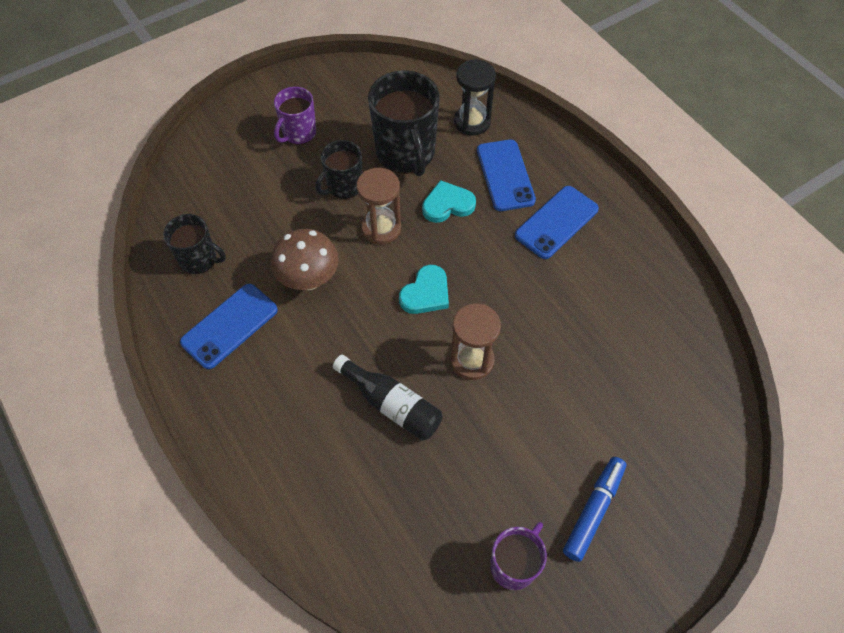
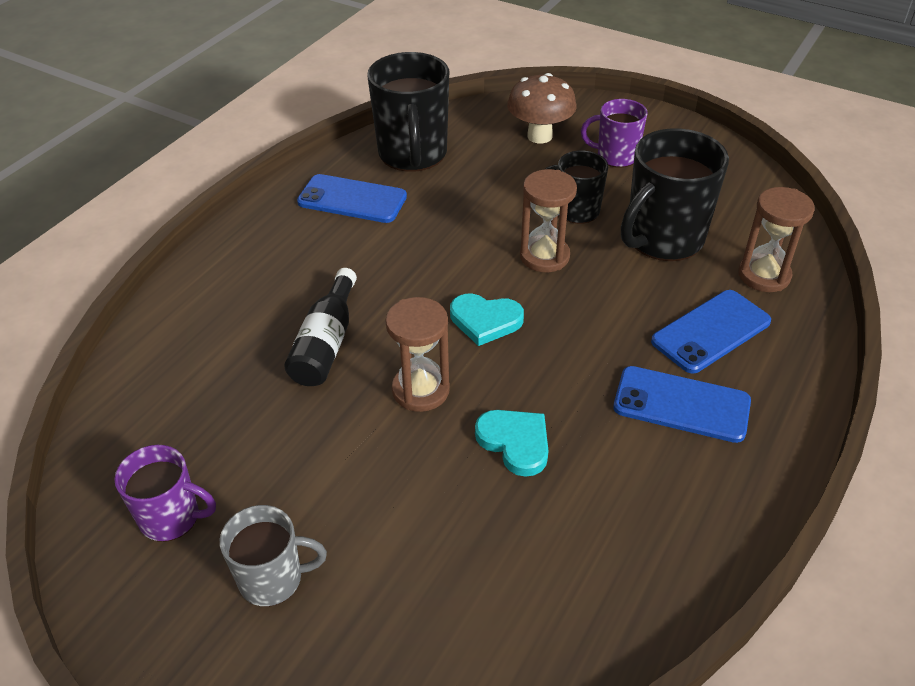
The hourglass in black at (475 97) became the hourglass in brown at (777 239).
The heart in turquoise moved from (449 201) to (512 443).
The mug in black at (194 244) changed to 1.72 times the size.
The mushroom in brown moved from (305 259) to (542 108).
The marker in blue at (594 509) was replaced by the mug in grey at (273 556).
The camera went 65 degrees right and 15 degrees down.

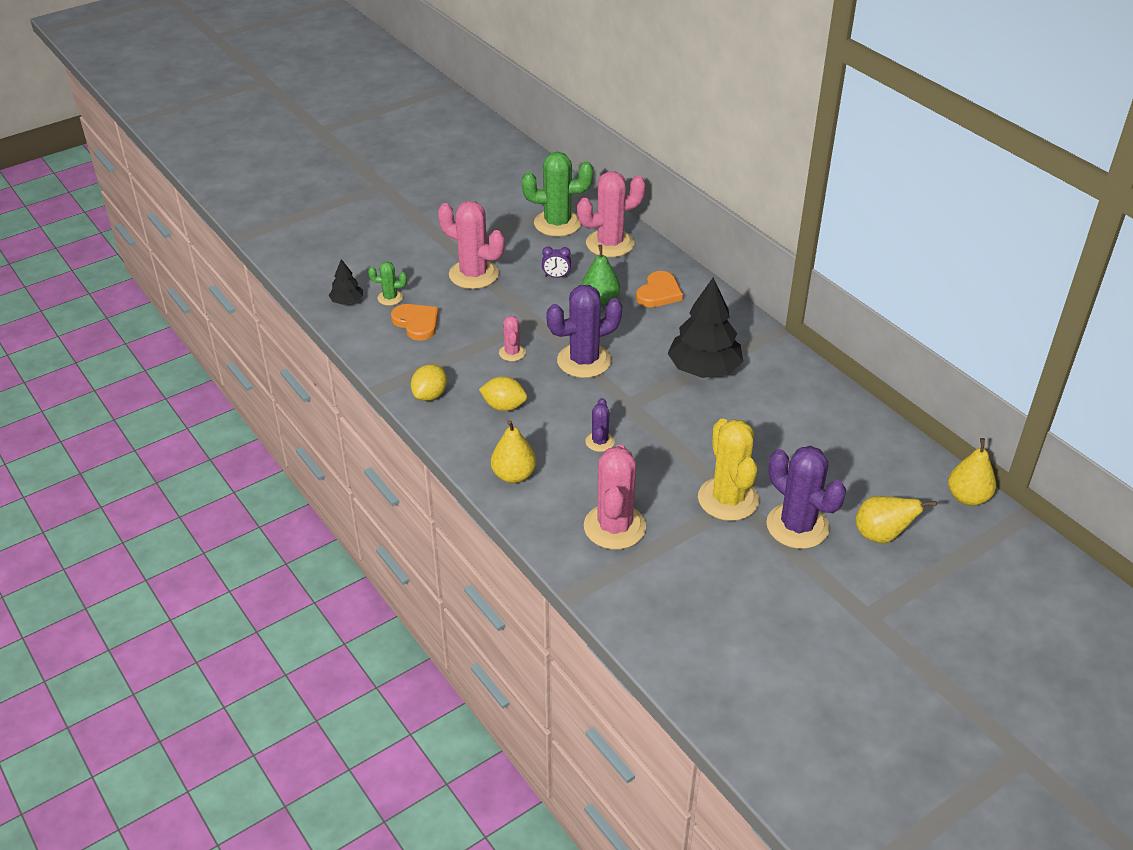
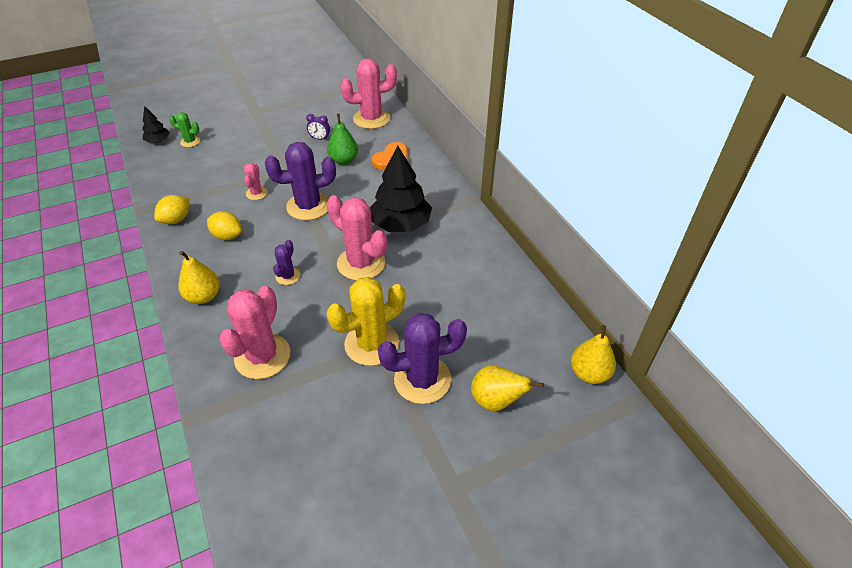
The cactus in green at (557 194) disappeared.
The cactus in pink moved from (471 245) to (357 237).
The heart in orange at (415 322) disappeared.
The cactus in yellow at (728 470) turned 60 degrees clockwise.
The cactus in purple at (806 497) turned 75 degrees counterclockwise.
The camera went 10 degrees right and 5 degrees up.

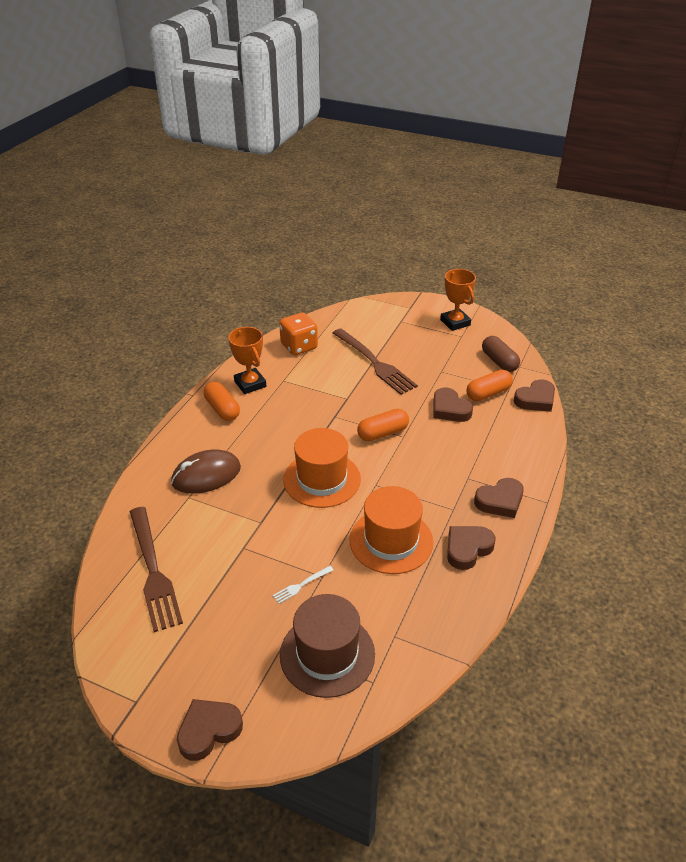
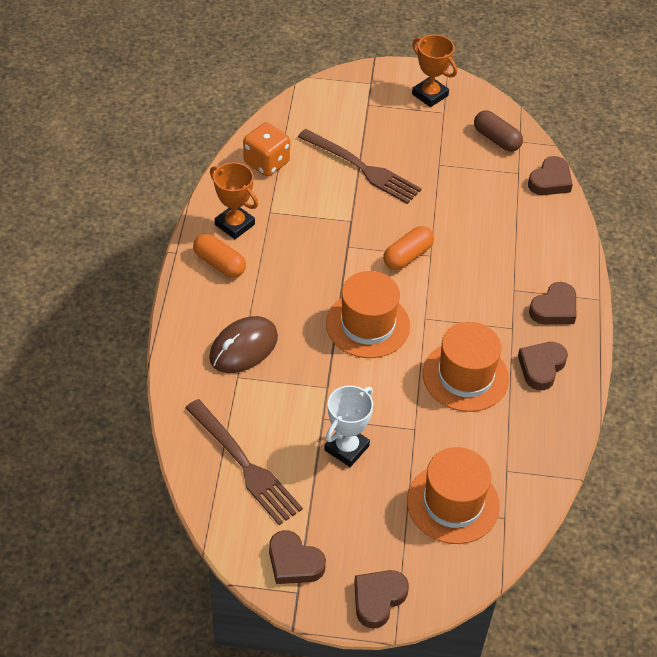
The capsule in orange at (489 385) disappeared.
The heart in brown moved from (453 404) to (297 557).
The fork in white at (303 585) disappeared.
The hat in brown at (327 646) became the hat in orange at (453 495).
The trophy in white at (348 426) appeared.
The camera went 20 degrees left and 10 degrees up.

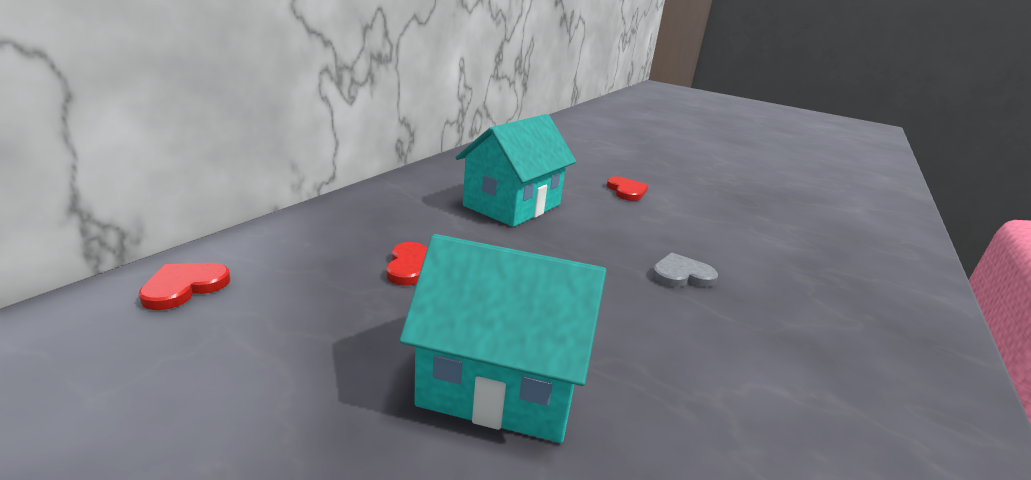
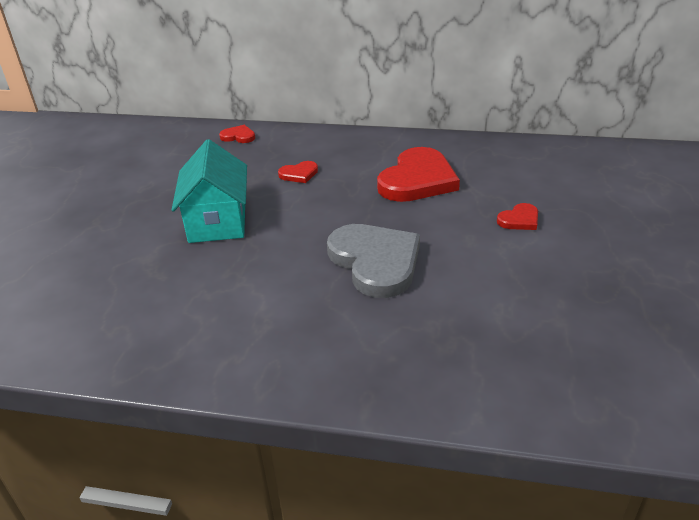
The house in turquoise at (515 170) was replaced by the heart in red at (418 174).
The heart in grey at (685 270) changed to 2.19 times the size.
The camera went 75 degrees right and 10 degrees up.

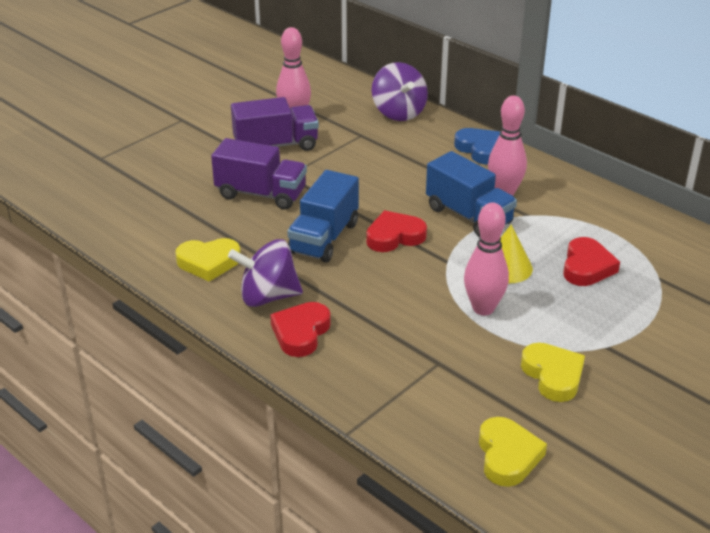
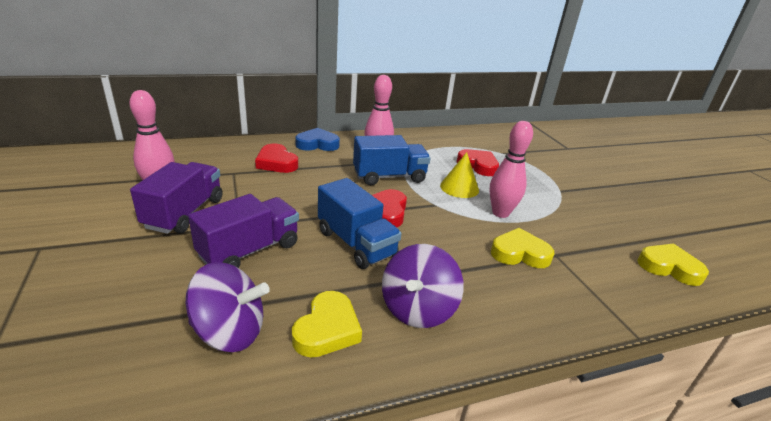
The spinning top in purple moved from (400 91) to (228 307).
The heart in red moved from (300 329) to (276 158).
The heart in yellow moved from (553 372) to (522 248).
The camera went 65 degrees left and 5 degrees down.

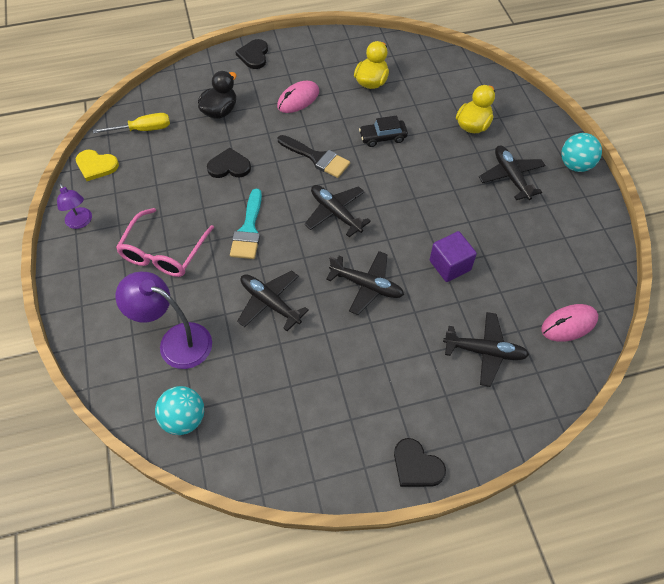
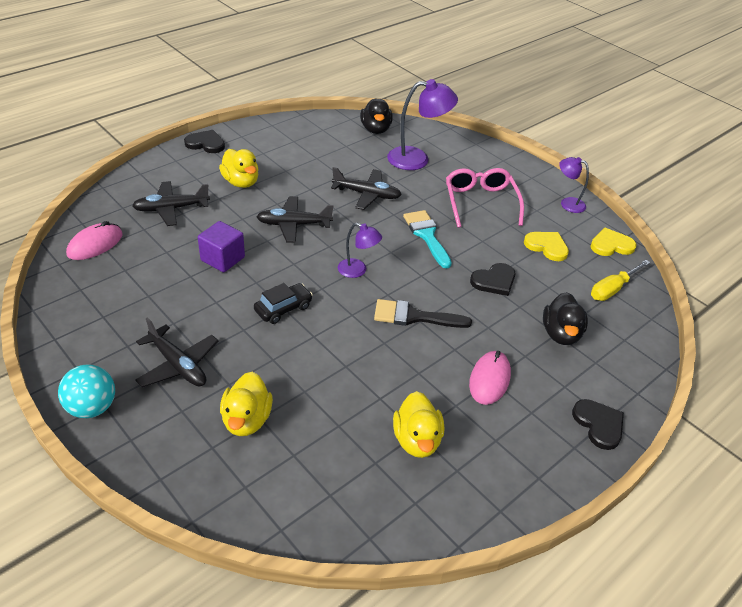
The car in black moved from (383 131) to (283 303).
The plane in black at (338 211) was replaced by the lamp in purple at (360 250).
The ball in turquoise at (179 410) was replaced by the duck in black at (376 116).
The duck in yellow at (239 168) appeared.
The heart in yellow at (546 246) appeared.
The camera went 150 degrees right and 15 degrees down.

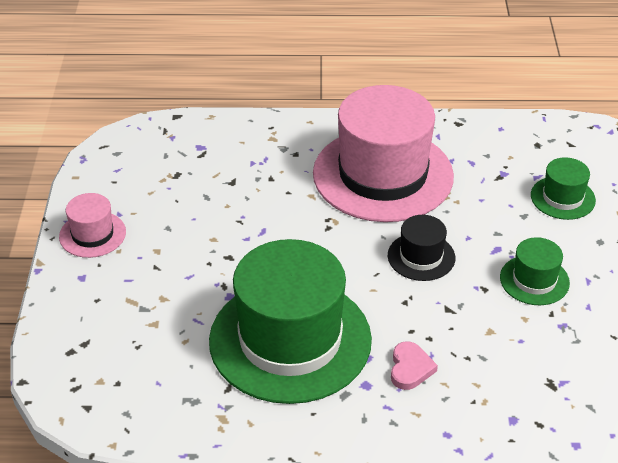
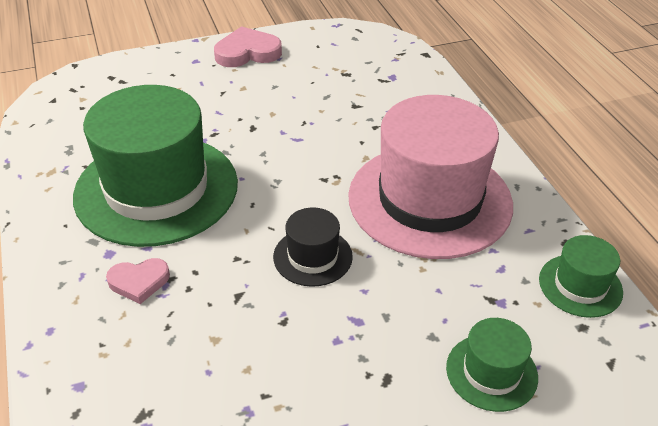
The hat in pink at (92 225) was replaced by the heart in pink at (248 46).
The hat in green moved from (535 271) to (581 276).
The camera went 70 degrees right and 0 degrees up.

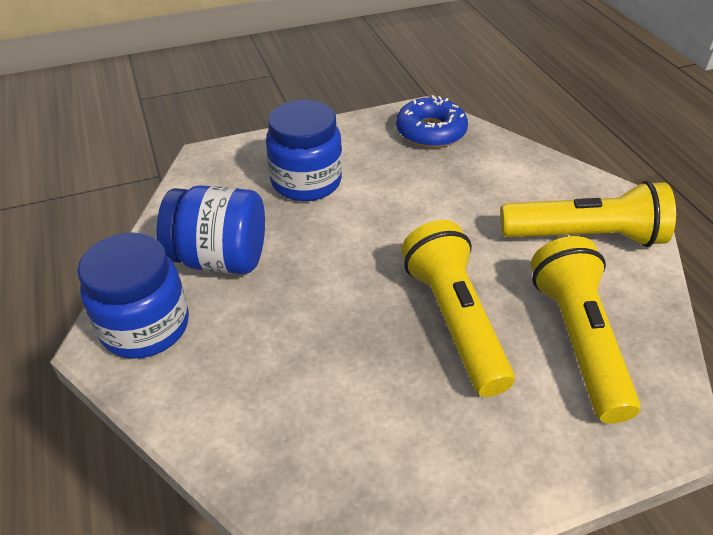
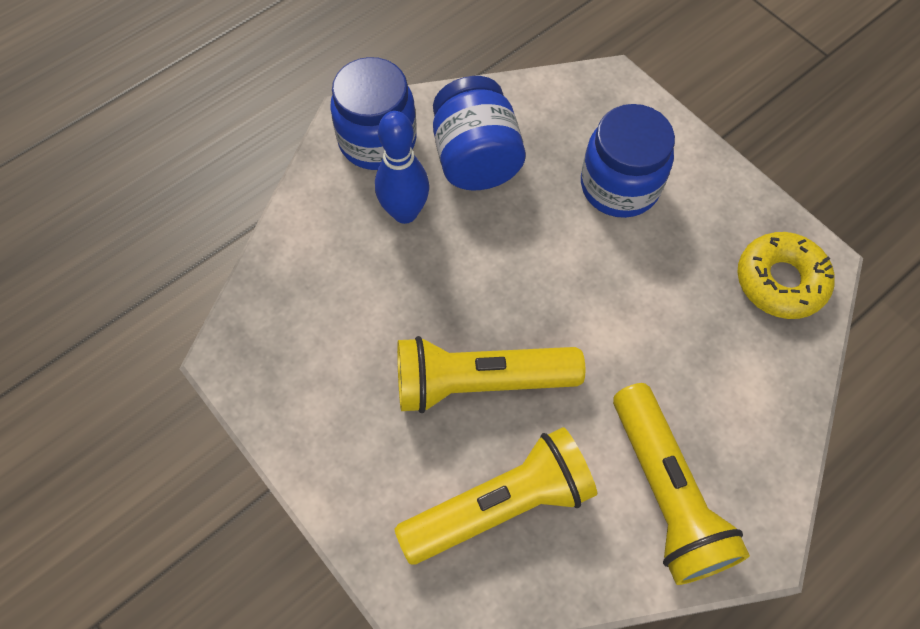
The donut in blue at (432 121) became the donut in yellow at (786 275).
The flashlight in yellow at (458 308) turned 150 degrees counterclockwise.
The bowling pin in blue at (402 167) appeared.
The camera went 70 degrees right and 20 degrees up.

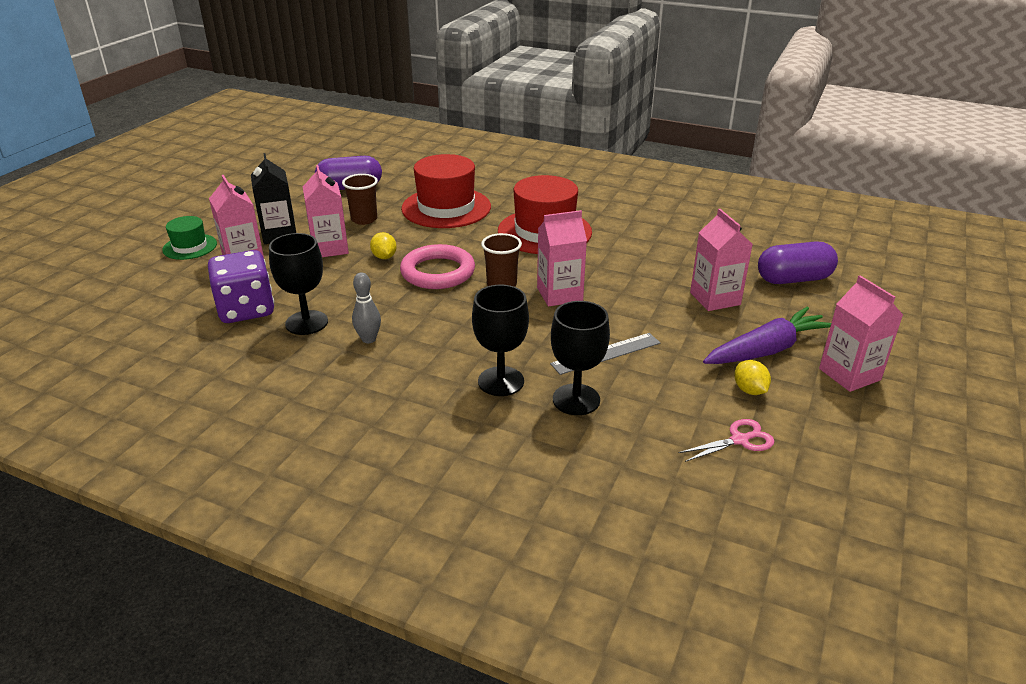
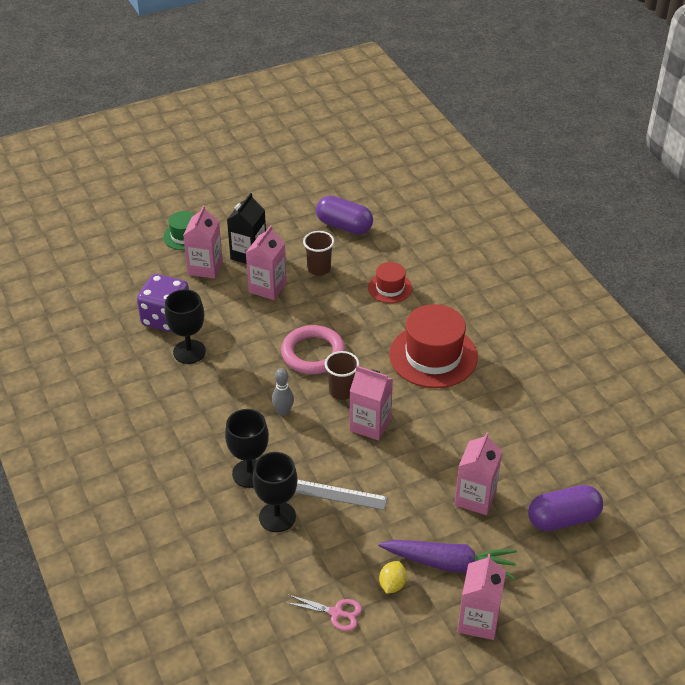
The hat in red at (446 191) changed to 0.53 times the size.
The lemon in yellow at (383 245) disappeared.
The capsule in purple at (798 263) turned 45 degrees counterclockwise.
The bowling pin in grey moved from (366 307) to (283 392).
The camera went 40 degrees right and 10 degrees up.

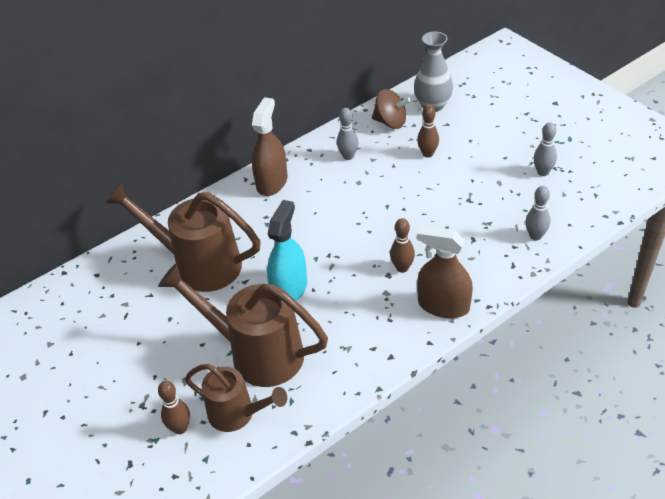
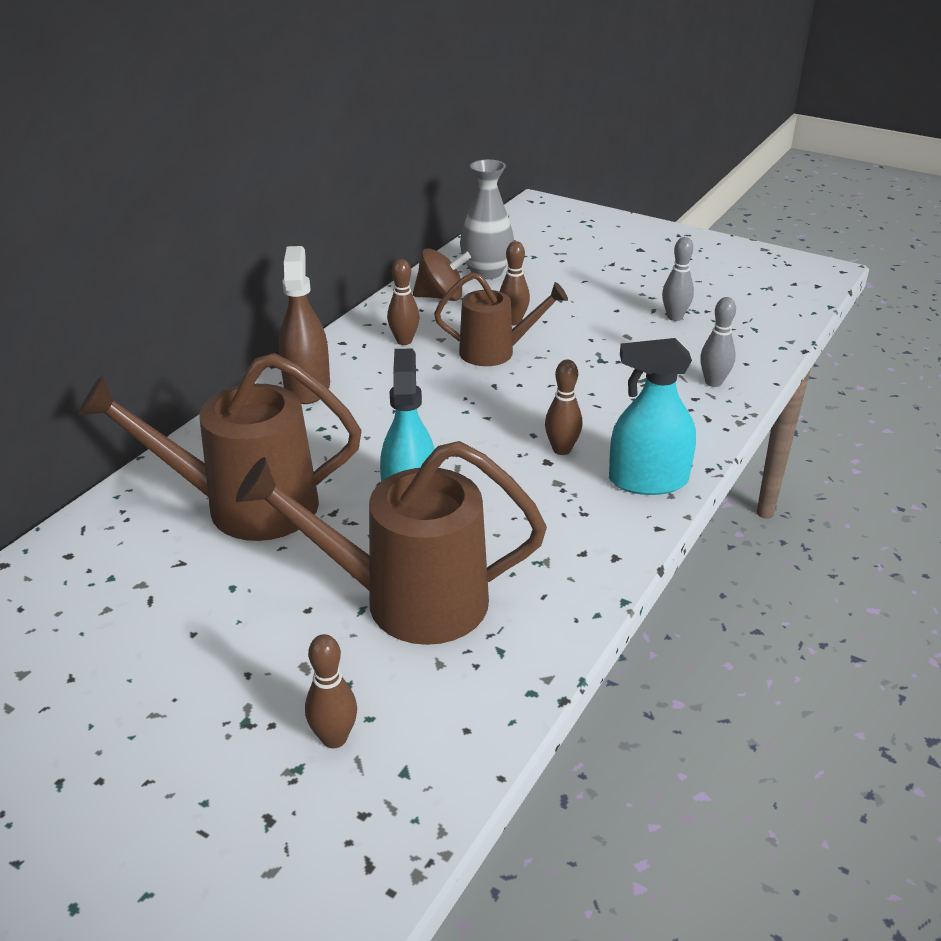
The bowling pin in grey at (347 134) became the bowling pin in brown at (403 302).
The spray bottle in brown at (445 272) became the spray bottle in turquoise at (652 416).
The watering can in brown moved from (236 398) to (501 319).
The camera went 25 degrees left and 10 degrees down.

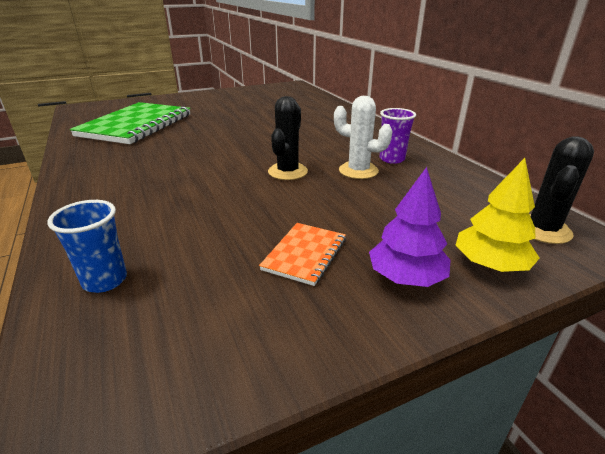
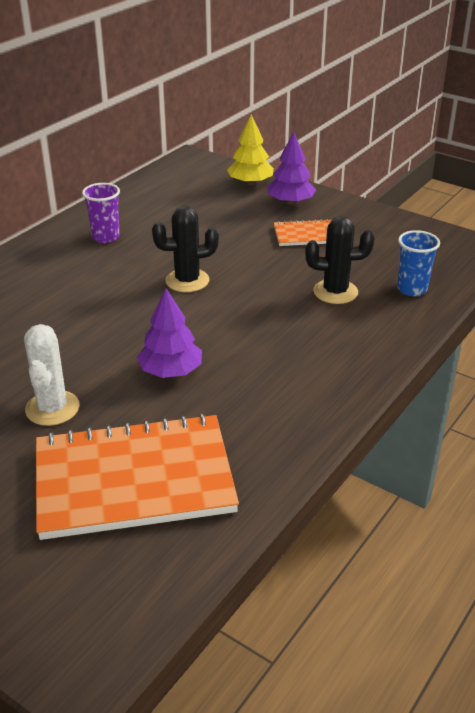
The cactus in white moved from (363 137) to (51 375).
The notebook in green at (130 123) became the notebook in orange at (137 477).
The cactus in black moved from (562 190) to (340 260).
The tree in purple at (169 333) appeared.
The camera went 120 degrees left and 5 degrees up.

